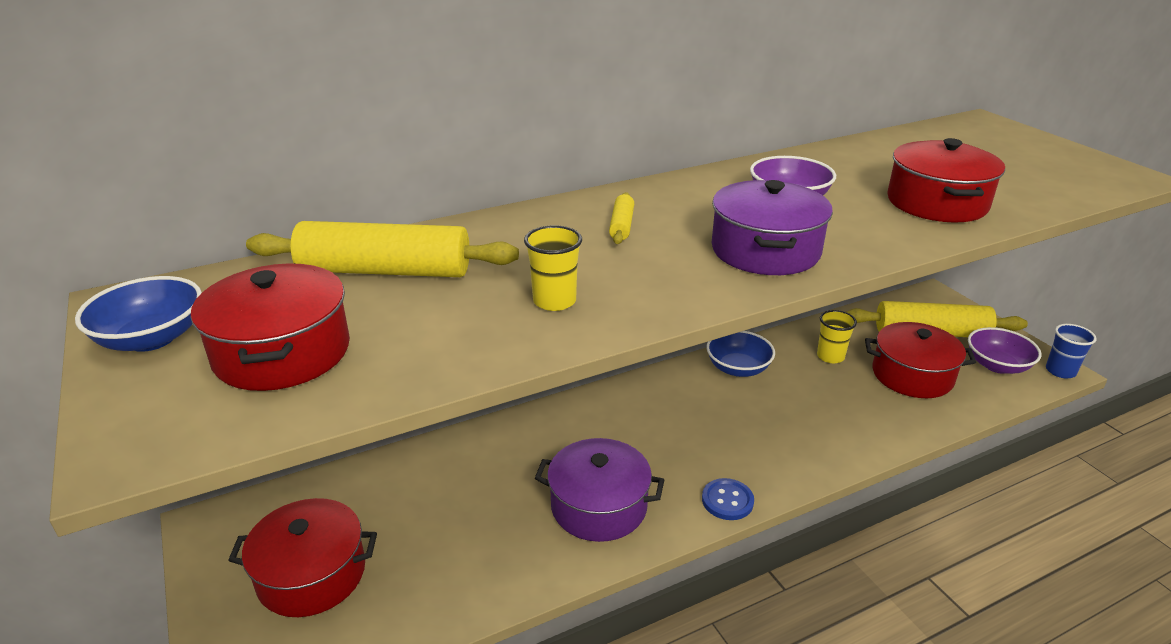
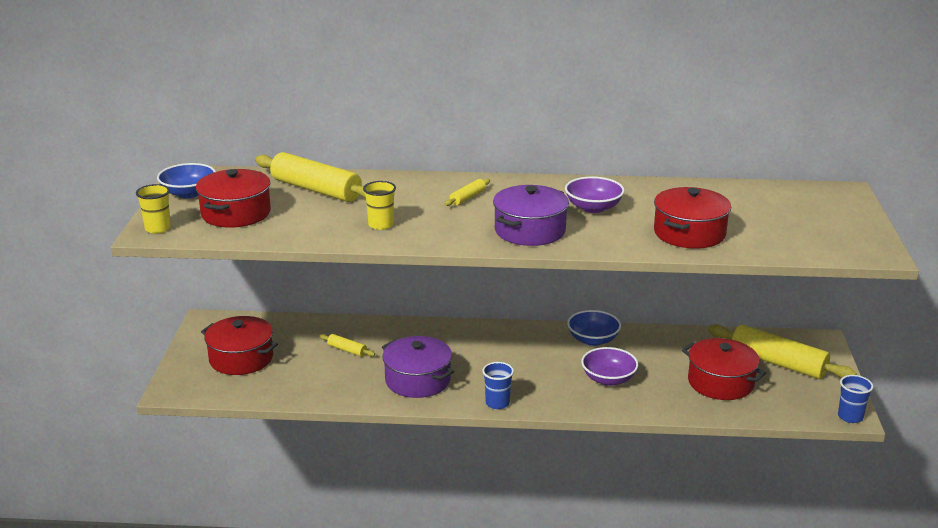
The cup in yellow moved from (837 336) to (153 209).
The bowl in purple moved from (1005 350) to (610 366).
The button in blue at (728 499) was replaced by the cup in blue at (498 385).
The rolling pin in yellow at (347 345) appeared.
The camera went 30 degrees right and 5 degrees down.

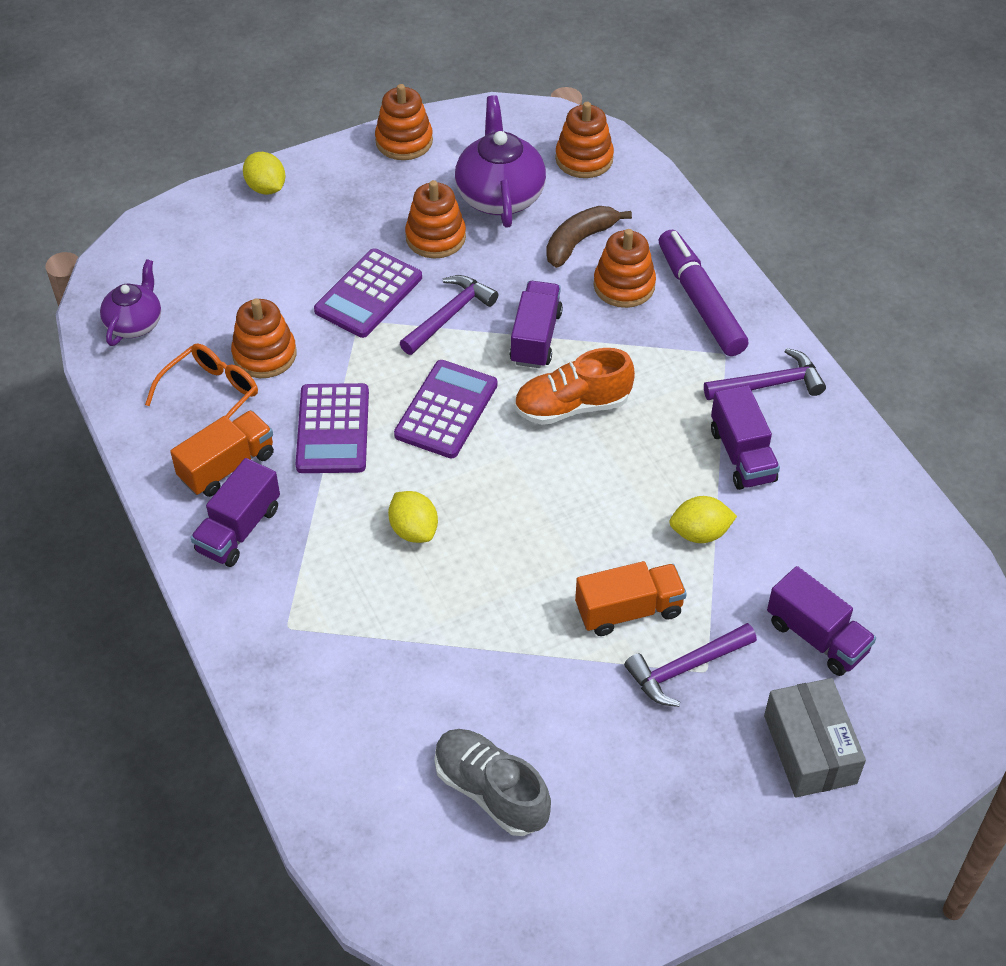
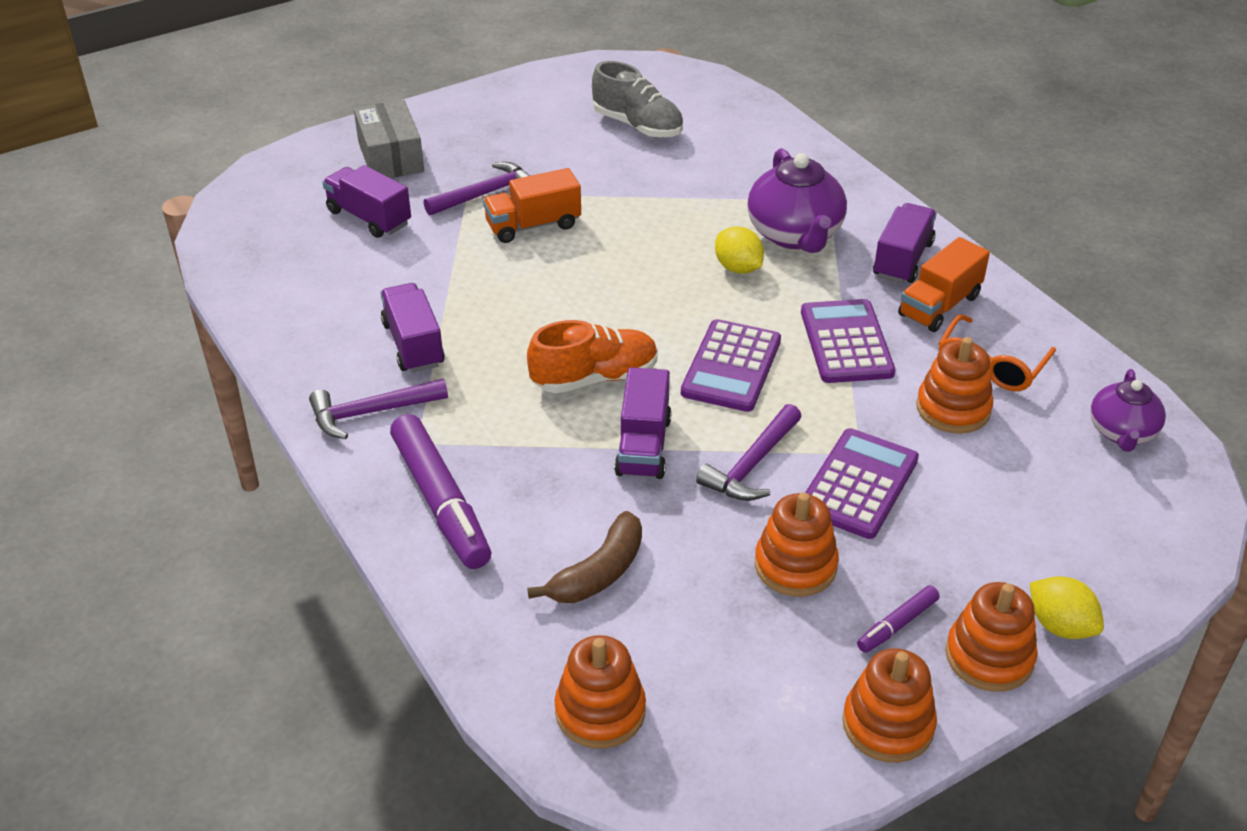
The teapot in purple moved from (500 161) to (797 200).
The stacking toy in orange moved from (625 268) to (991 637).
The lemon in yellow at (703 519) disappeared.
The marker in purple at (898 619) appeared.
The camera went 175 degrees right and 10 degrees down.

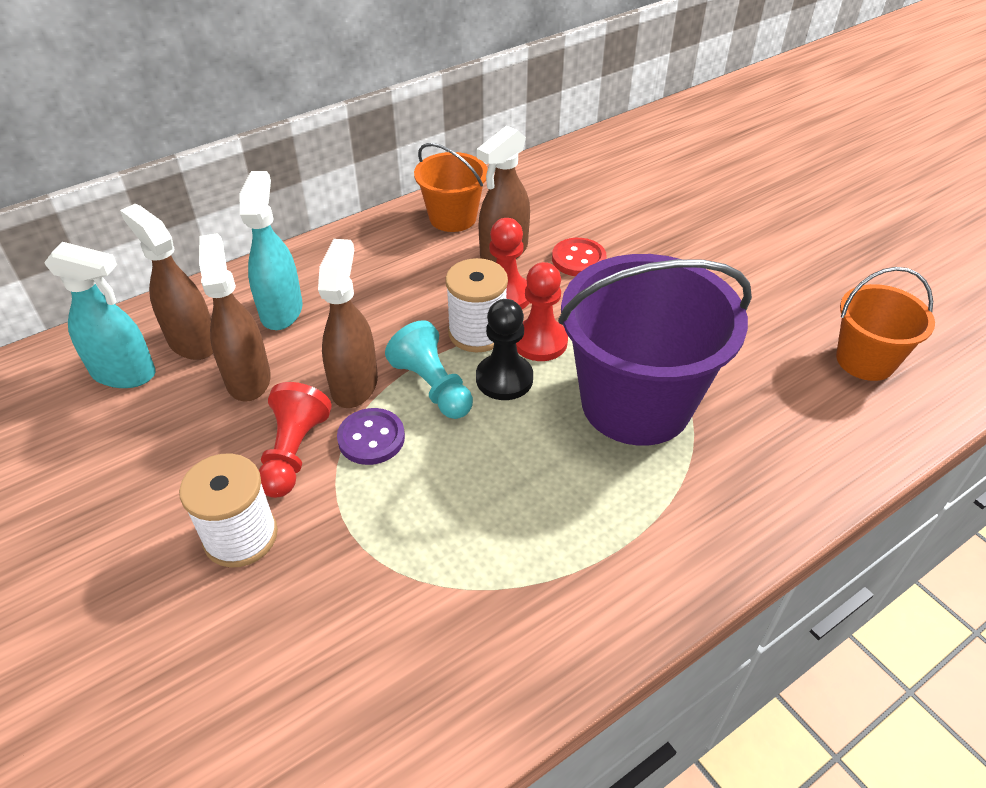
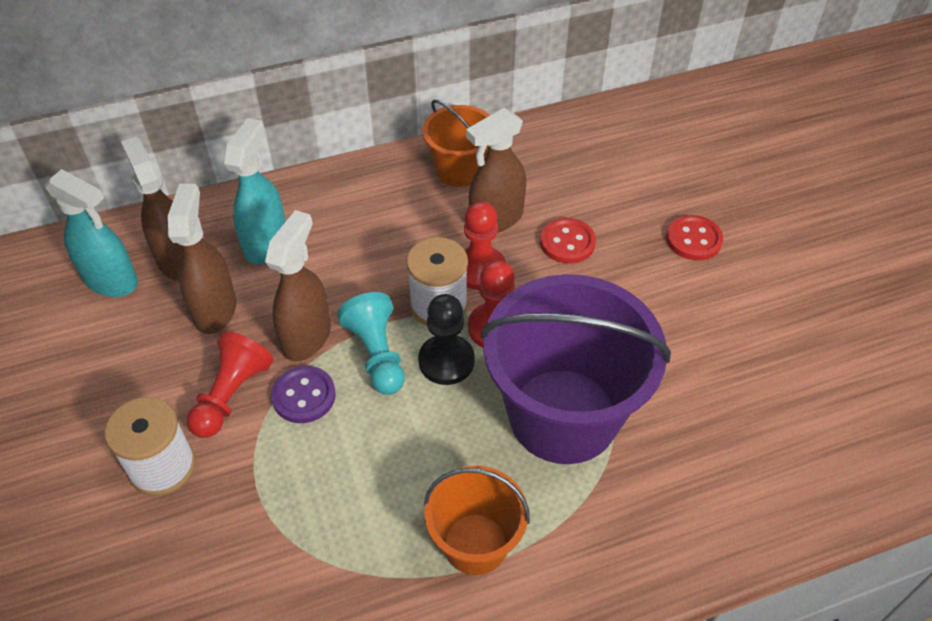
The bucket in orange moved from (885 324) to (477 520).
The button in red at (694 238) appeared.
The camera went 15 degrees right and 5 degrees up.

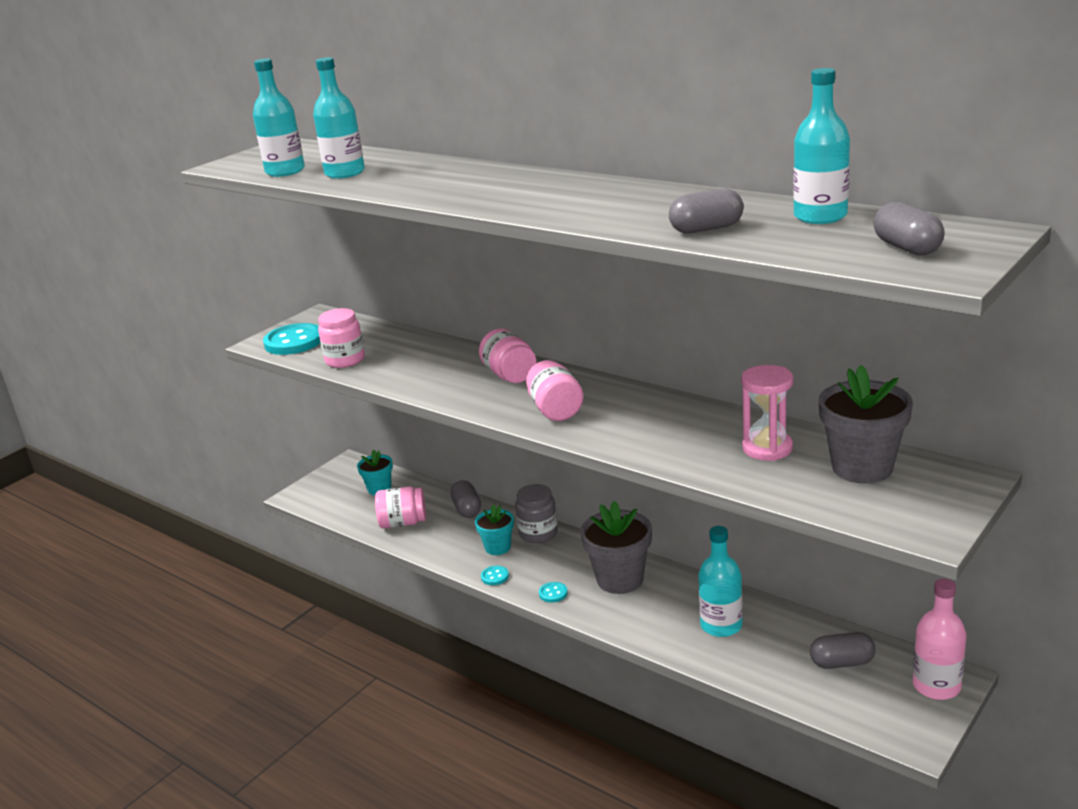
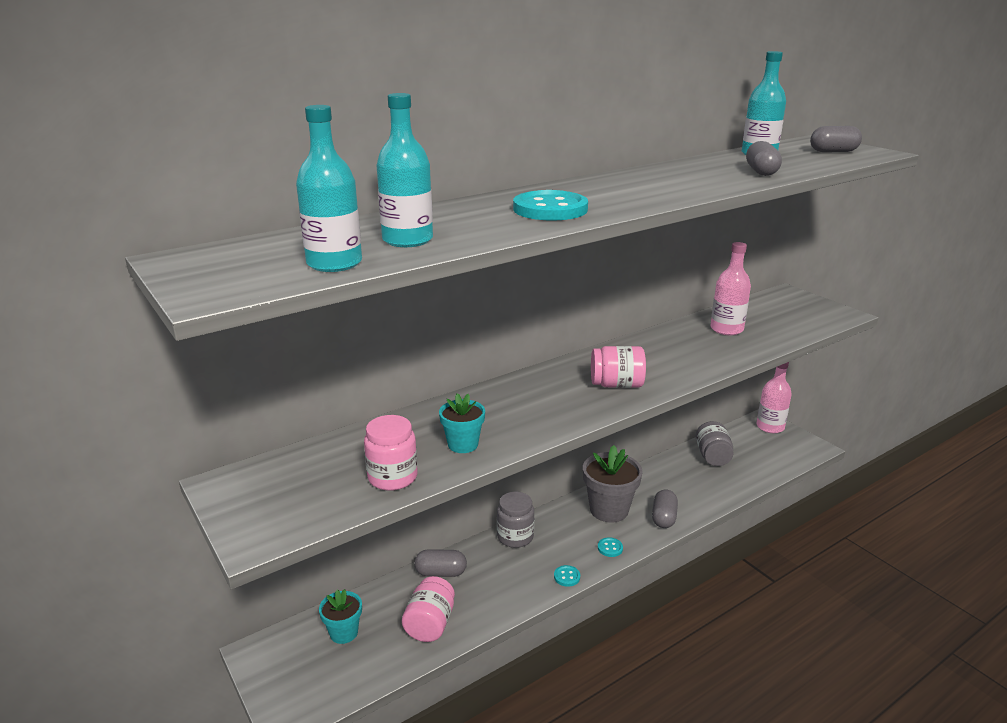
The button in turquoise moved from (291 339) to (550 205).
The jar in pink at (507 355) disappeared.
The hourglass in pink at (767 413) was replaced by the bottle in pink at (731 288).
The flower pot in grey at (866 424) disappeared.
The flower pot in turquoise moved from (494 529) to (462 423).
The bottle in turquoise at (720 581) disappeared.
The capsule in grey moved from (843 650) to (665 509).
The jar in grey at (714 443) appeared.
The camera went 75 degrees left and 0 degrees up.

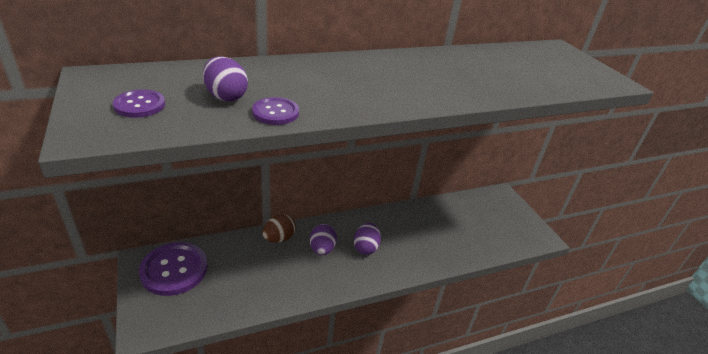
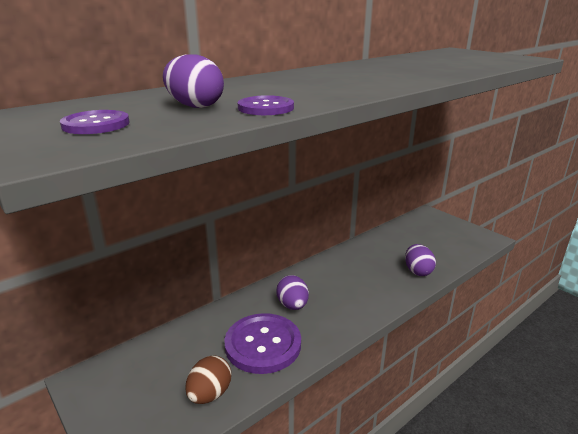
The egg in brown moved from (279 228) to (208 379).
The egg in purple moved from (367 238) to (420 260).
The button in purple moved from (173 269) to (262 343).
The camera went 15 degrees left and 10 degrees down.

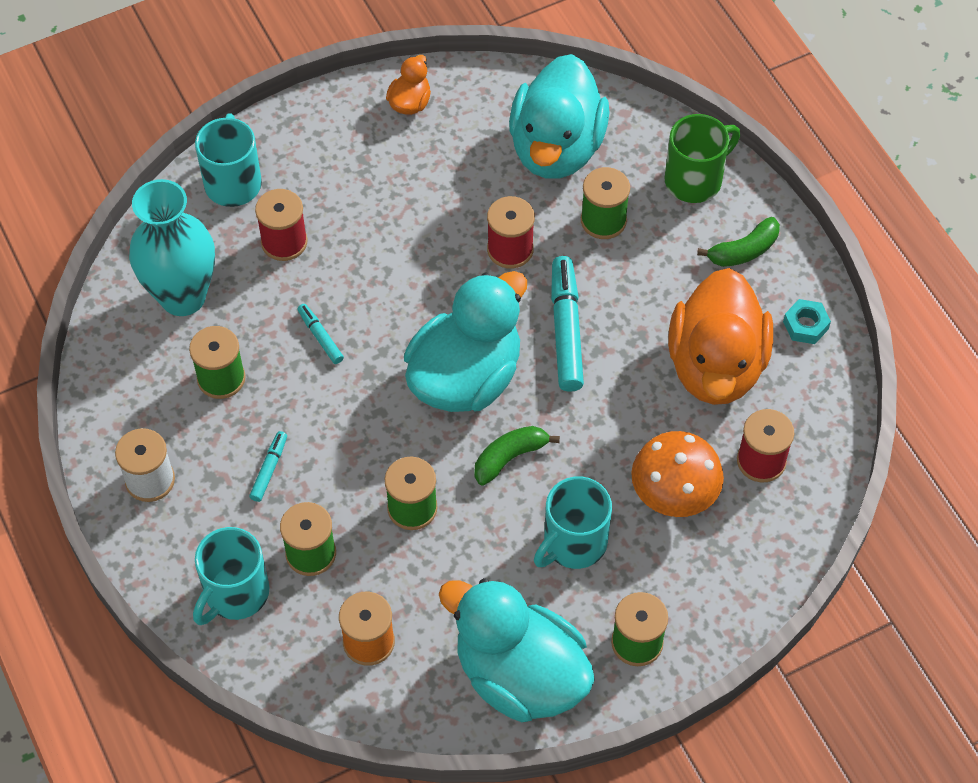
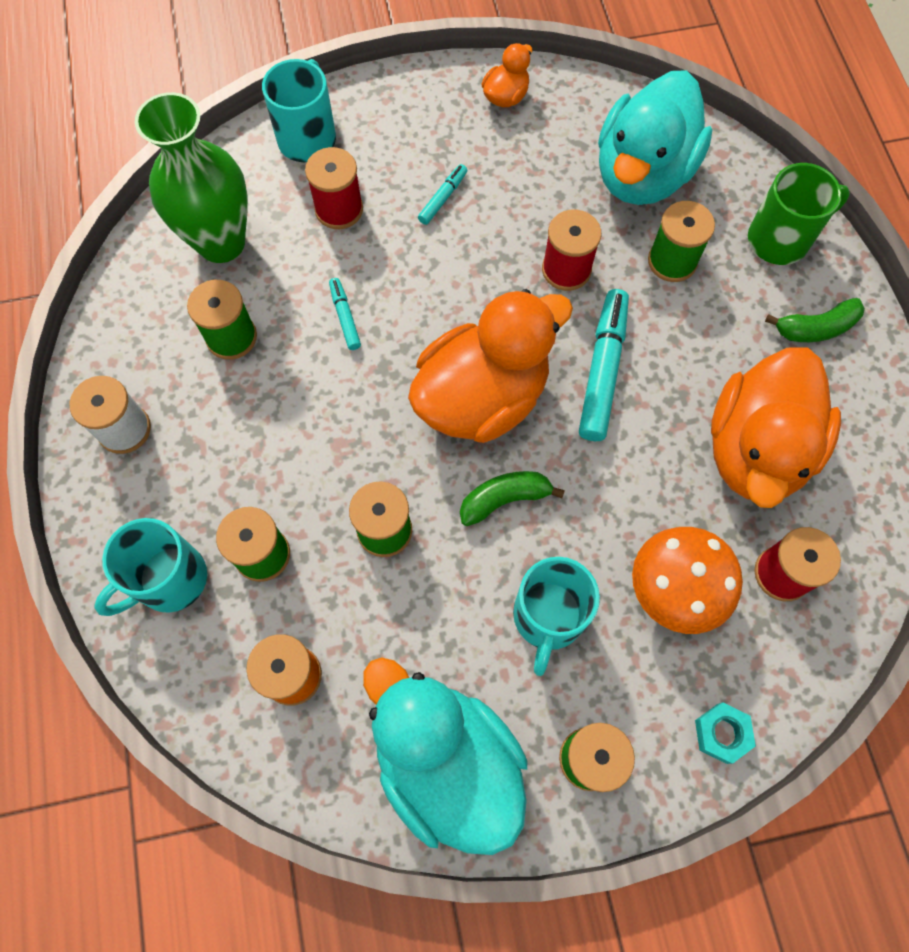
The vase in turquoise at (172 247) became the vase in green at (191 177).
The duck in turquoise at (465 341) became the duck in orange at (490 366).
The nut in turquoise moved from (807 321) to (725 733).
The marker in turquoise moved from (268 466) to (442 194).
The mug in turquoise at (573 523) turned 45 degrees counterclockwise.
The camera went 15 degrees right and 10 degrees up.

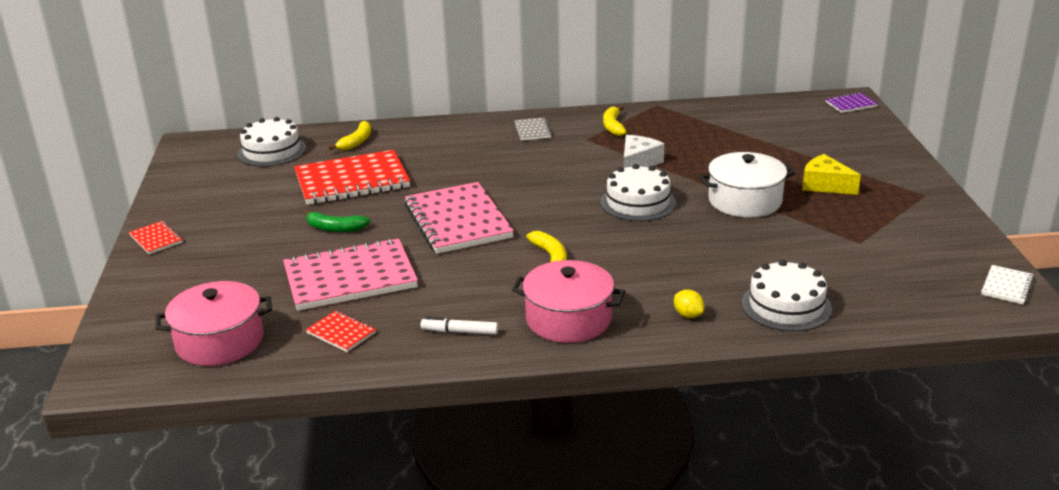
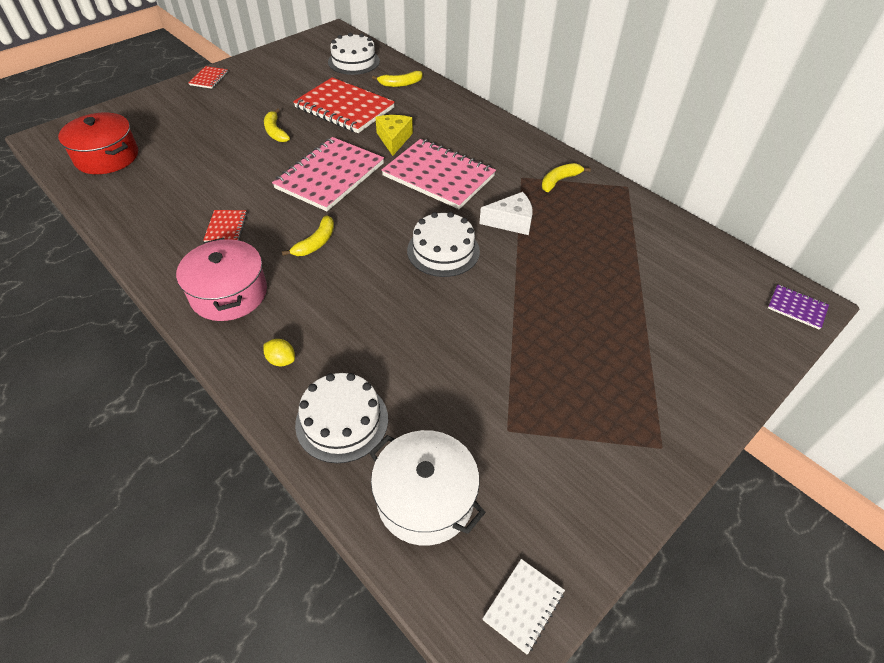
The notebook in grey at (533 129) disappeared.
The pot in white moved from (747 184) to (427 488).
The cheese in yellow moved from (831 174) to (394 135).
The banana in green at (336 221) became the banana in yellow at (277 125).
The notebook in pink moved from (350 274) to (438 174).
The notebook in white at (1007 284) turned 45 degrees counterclockwise.
The pot in pink at (213 323) became the pot in red at (98 143).
The lemon in yellow at (689 303) turned 75 degrees counterclockwise.
The notebook in red moved from (341 331) to (225 226).
The marker in white at (459 326) disappeared.
The camera went 50 degrees right and 20 degrees up.

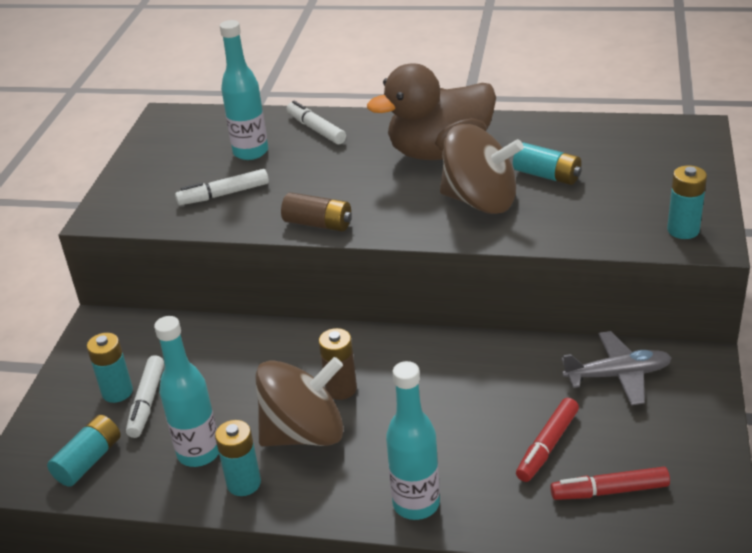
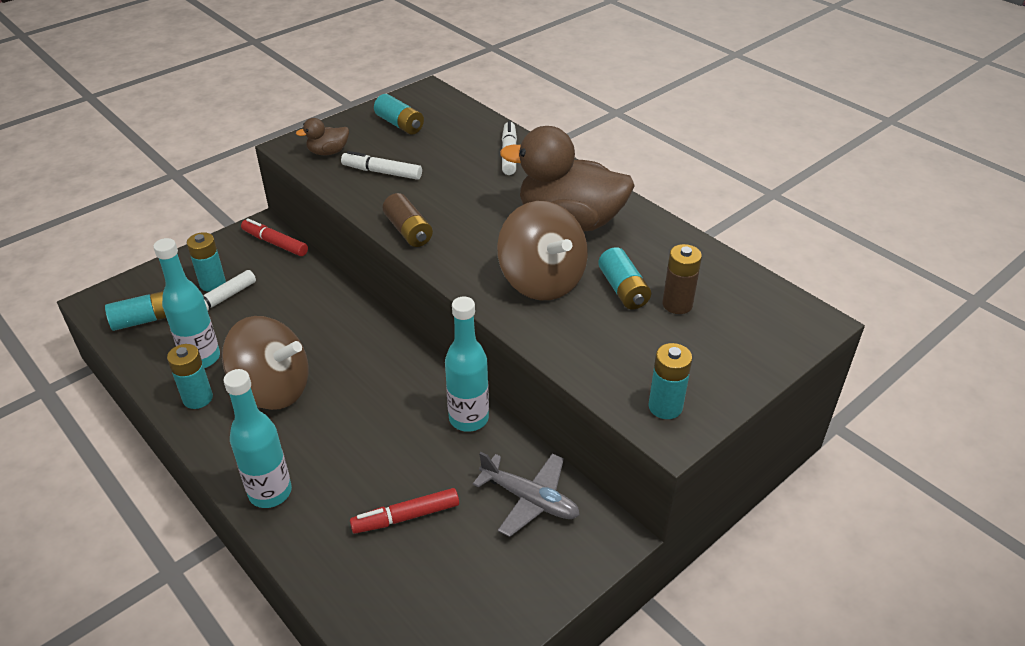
The bottle in turquoise moved from (244 90) to (467 364).
The battery in brown moved from (338 364) to (682 279).
The marker in red moved from (610 483) to (274 237).
The battery in turquoise at (399 114) appeared.
The duck in brown at (322 136) appeared.
The camera went 35 degrees right and 5 degrees up.

